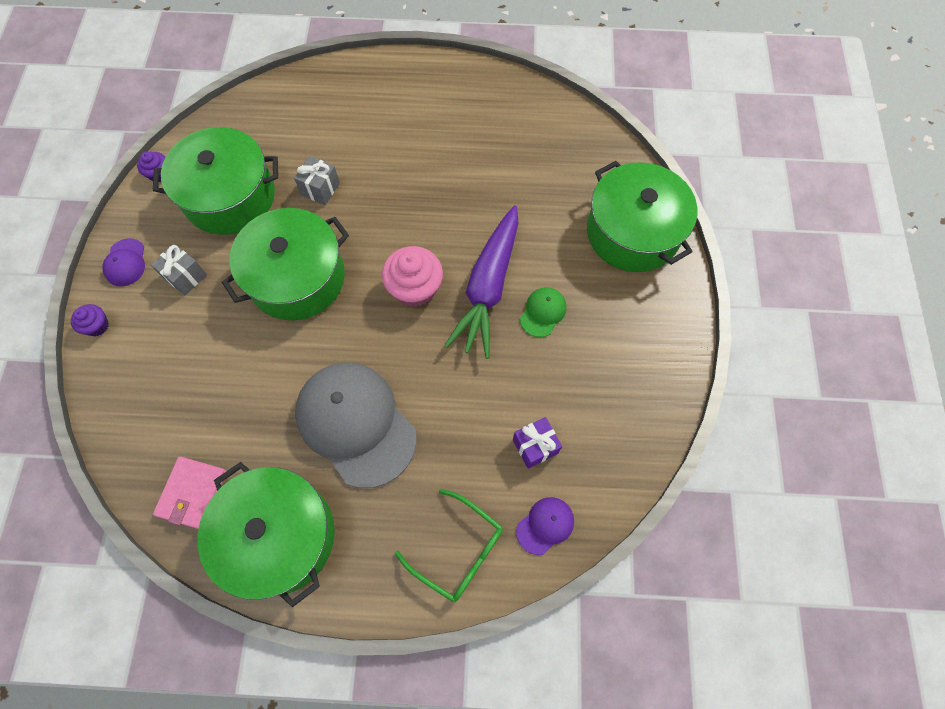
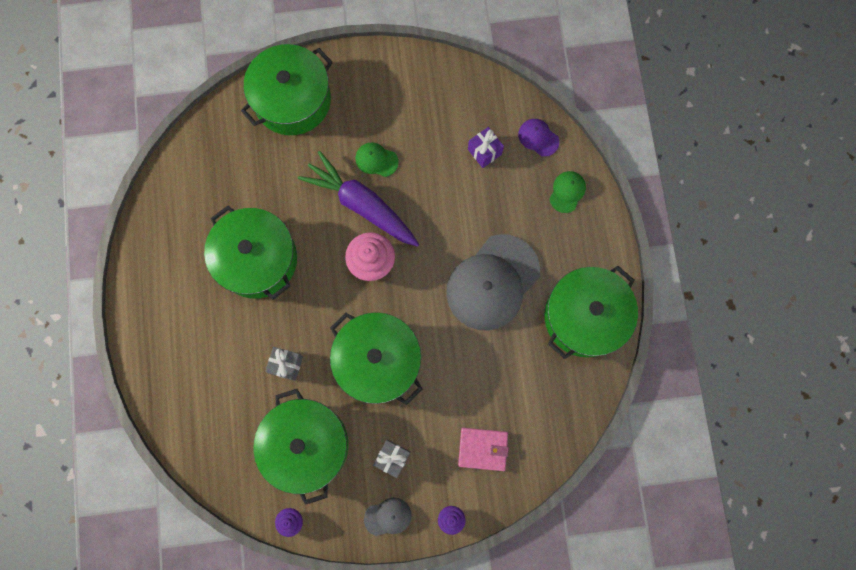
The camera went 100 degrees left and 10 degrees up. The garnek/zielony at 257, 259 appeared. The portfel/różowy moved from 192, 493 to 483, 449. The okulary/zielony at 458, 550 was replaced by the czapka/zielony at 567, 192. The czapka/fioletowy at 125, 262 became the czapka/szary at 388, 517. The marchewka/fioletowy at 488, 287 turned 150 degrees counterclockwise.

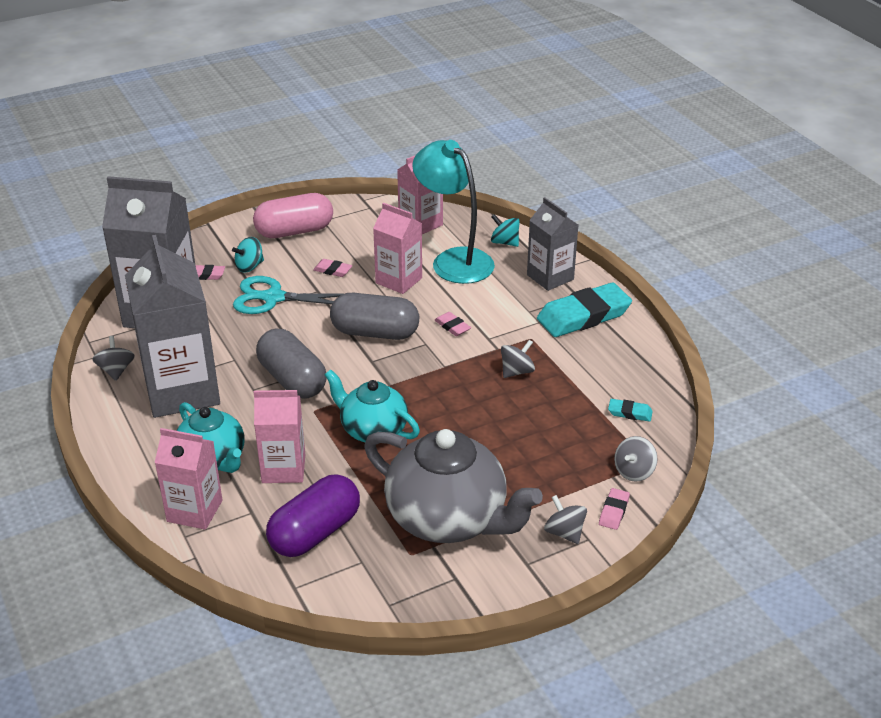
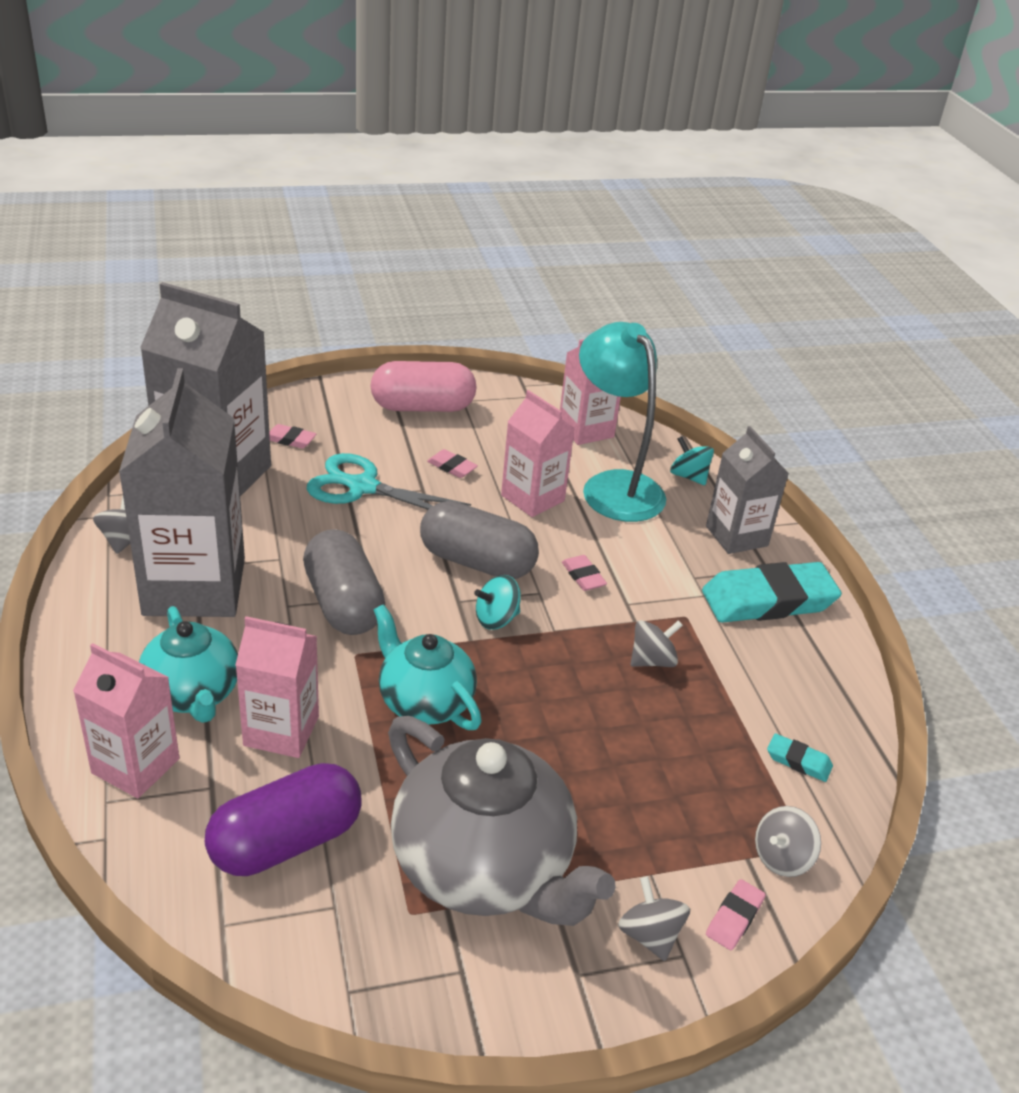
The camera went 10 degrees right and 0 degrees up. The bączek/turkusowy moved from 249, 266 to 496, 619.

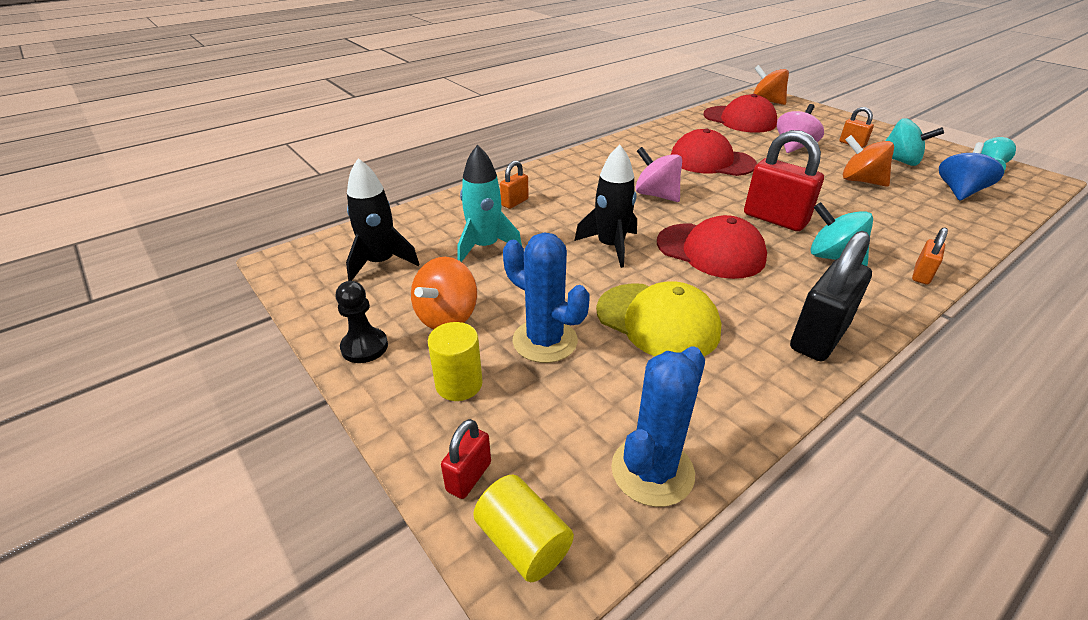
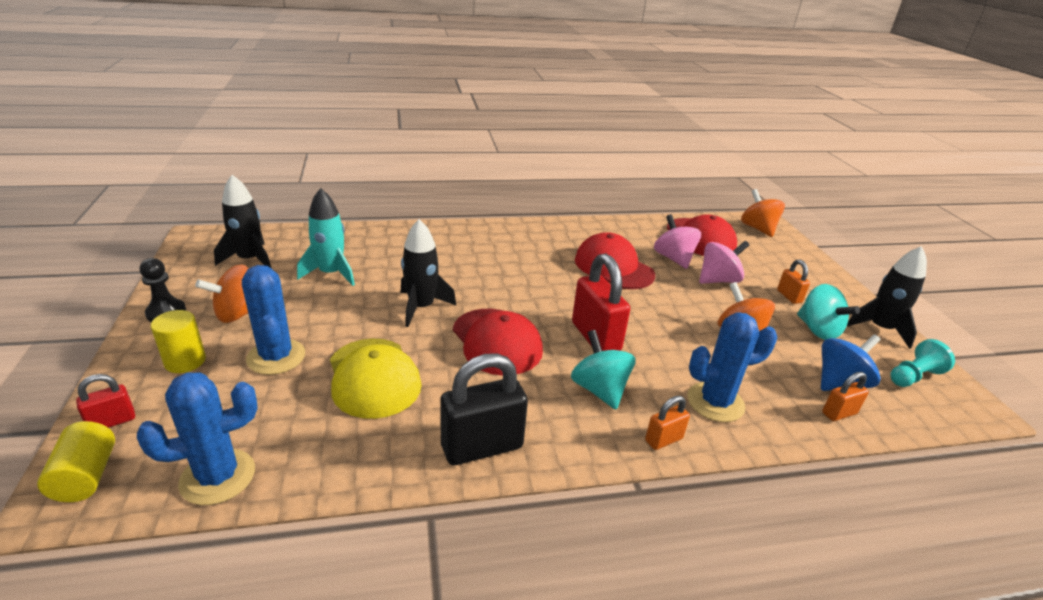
The camera went 25 degrees right and 5 degrees down. The kaktus/niebieski at 715, 402 appeared. The rakieta/czarny at 880, 328 appeared. The kłódka/pomarańczowy moved from 514, 202 to 839, 413. The bączek/różowy moved from 656, 195 to 673, 258.

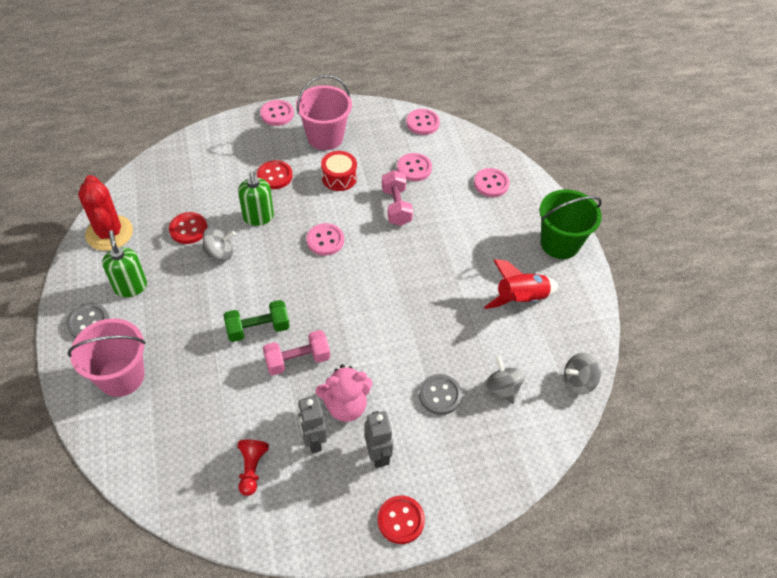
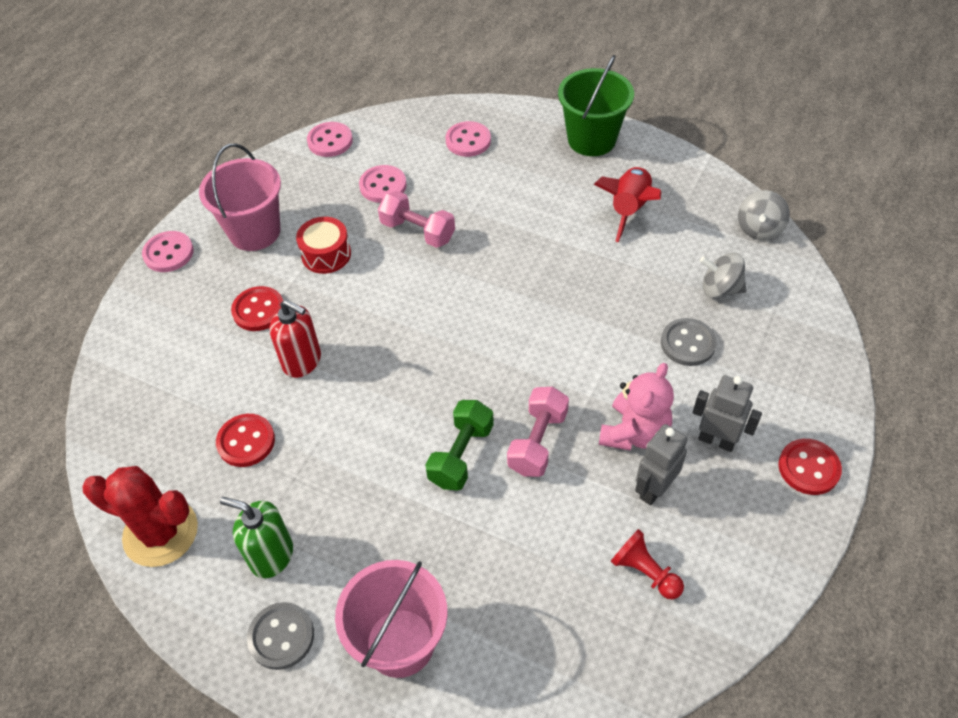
The camera went 45 degrees left and 0 degrees up. The bączek/szary at 219, 253 disappeared. The guzik/różowy at 325, 240 disappeared. The dozownik mydła/zielony at 258, 217 became the dozownik mydła/czerwony at 302, 361. The robot/szary at 313, 440 turned 105 degrees clockwise.

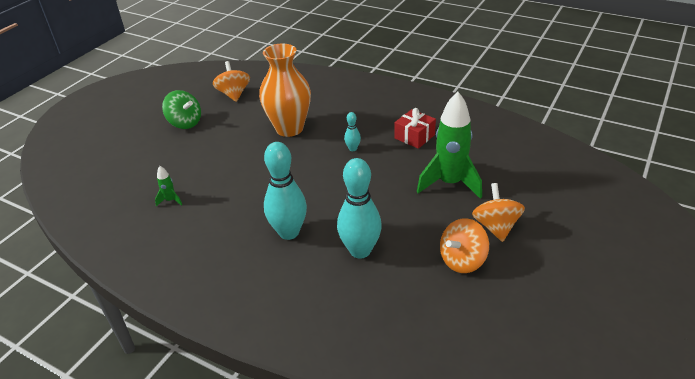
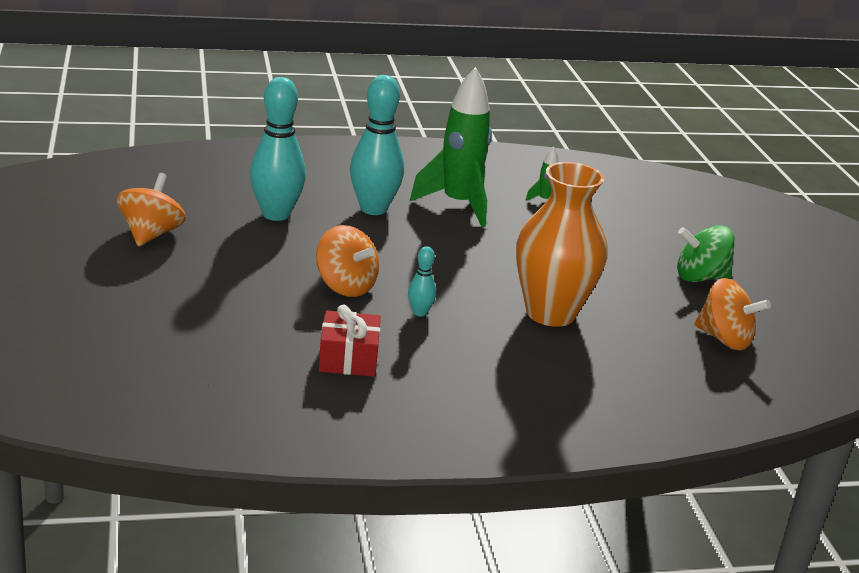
The camera went 135 degrees right and 10 degrees down. The rakieta/zielony moved from 450, 183 to 458, 205. The bączek/pomarańczowy moved from 495, 227 to 345, 286.

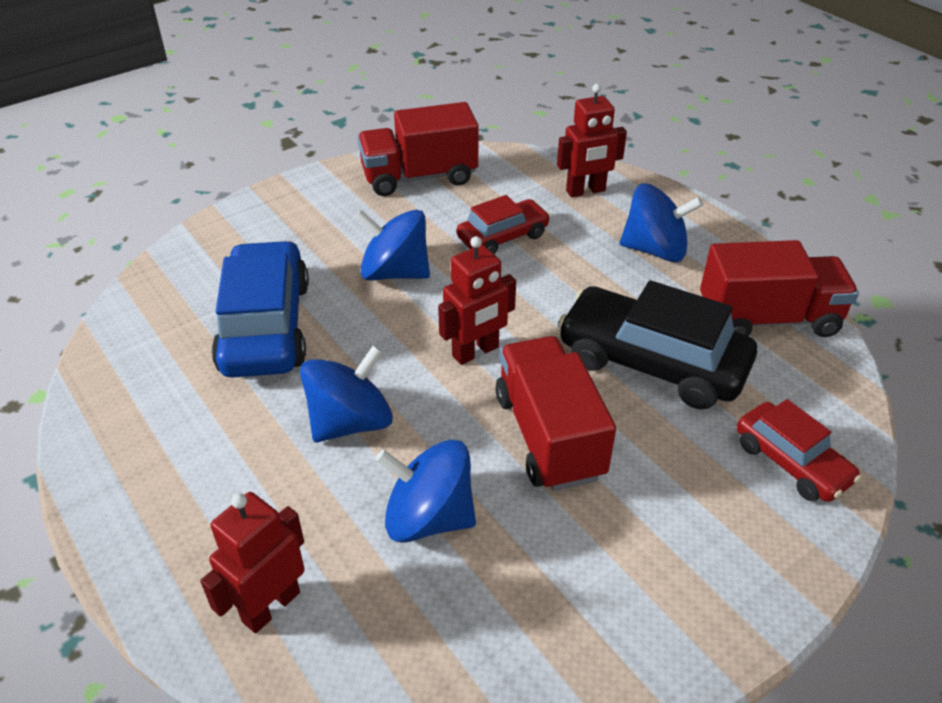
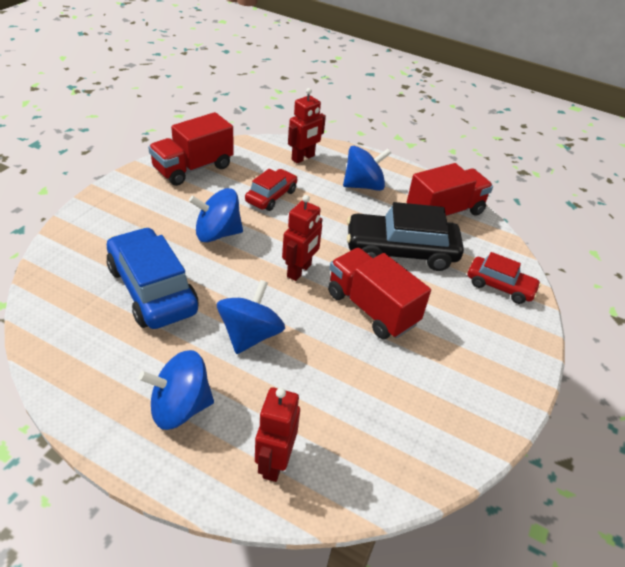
The camera went 30 degrees left and 0 degrees up. The bączek/niebieski moved from 428, 517 to 180, 407.

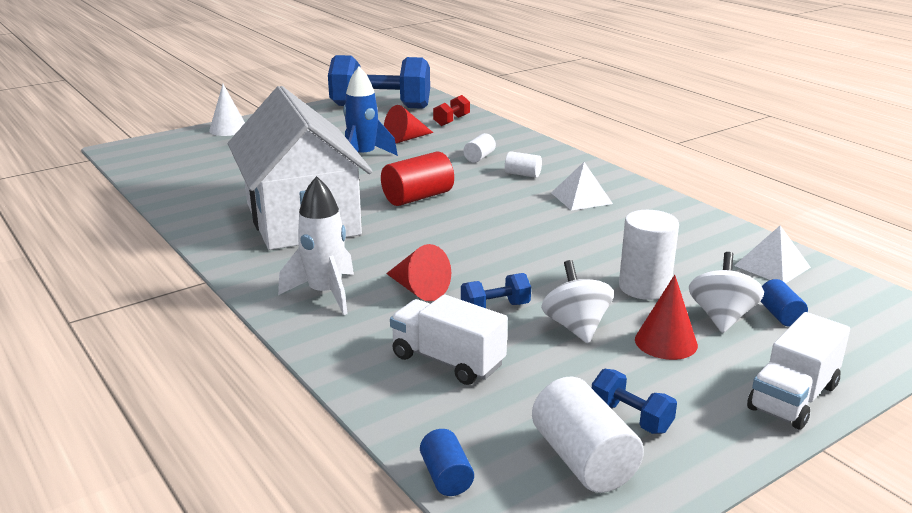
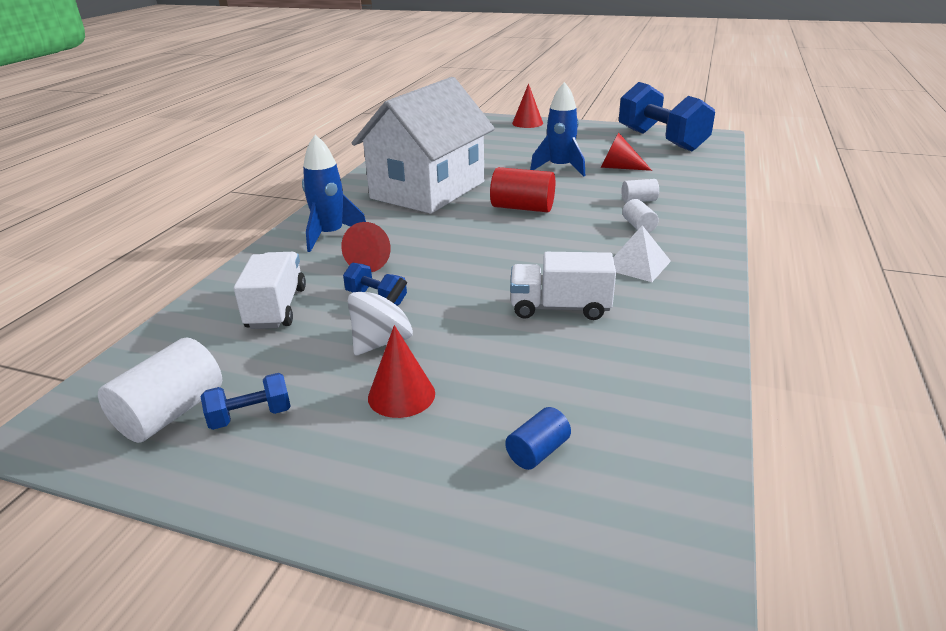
The camera went 55 degrees right and 5 degrees up. The walec/niebieski at 446, 477 disappeared. The hantel/czerwony at 451, 121 disappeared. The walec/biały at 644, 287 disappeared. The bączek/biały at 721, 317 disappeared. The piramida/biały at 772, 266 disappeared. The ciężarówka/biały moved from 793, 397 to 560, 308. The stożek/biały at 228, 129 became the stożek/czerwony at 527, 123. The rakieta/biały at 325, 293 became the rakieta/niebieski at 330, 235. The hantel/niebieski at 631, 417 turned 60 degrees clockwise.

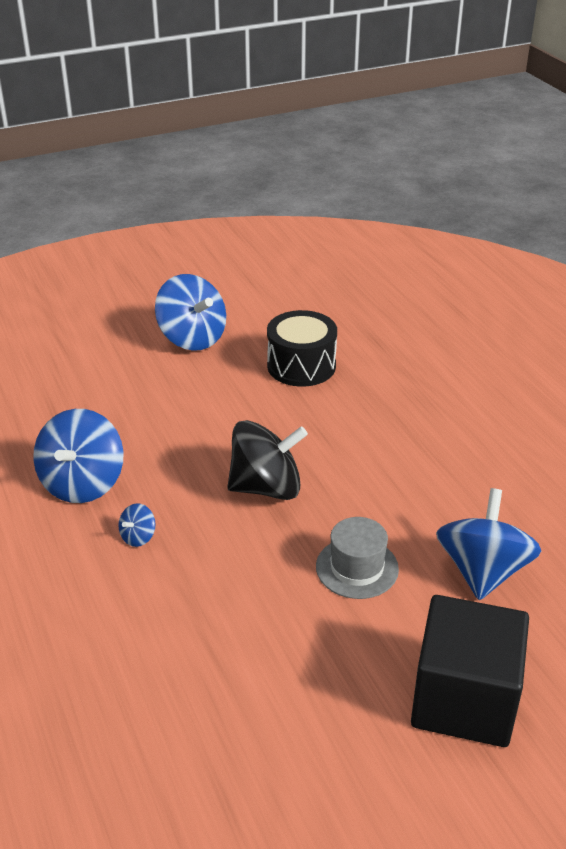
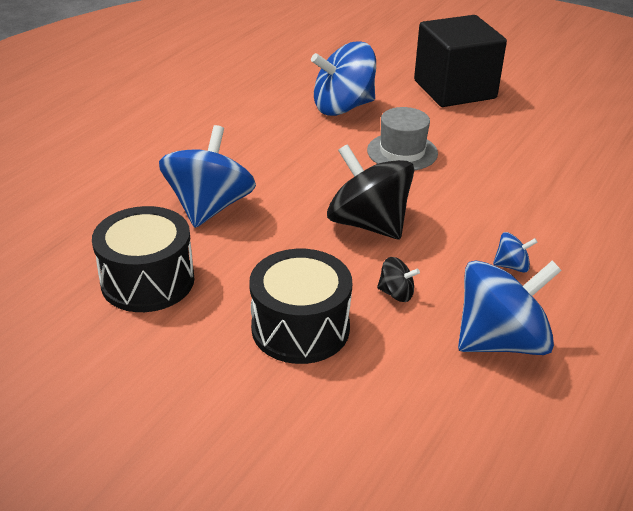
The camera went 125 degrees left and 0 degrees up. The bęben/czarny at 300, 328 appeared. The bączek/czarny at 396, 293 appeared. The bączek/niebieski moved from 192, 338 to 209, 207.

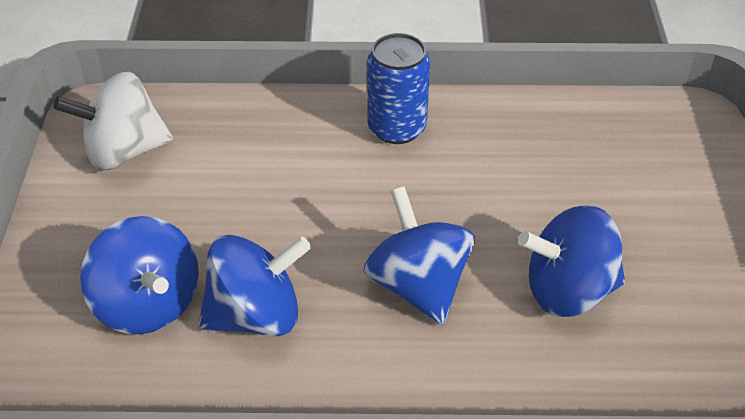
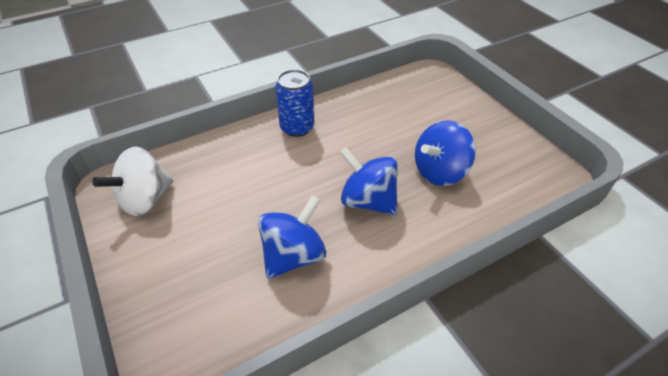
The camera went 30 degrees left and 0 degrees up. The bączek/niebieski at 148, 304 disappeared.

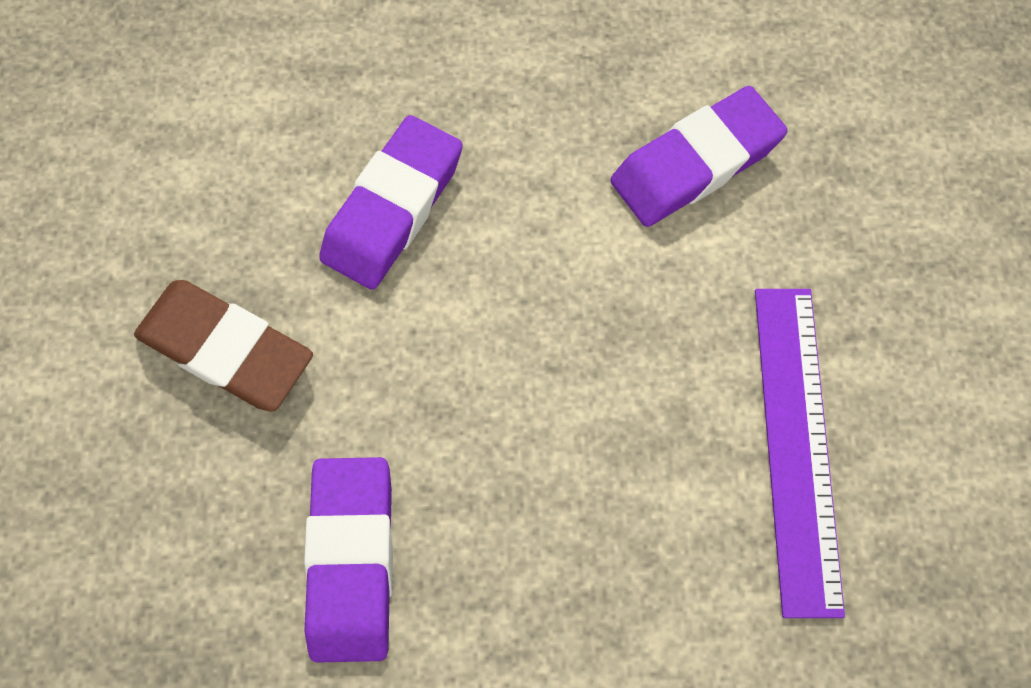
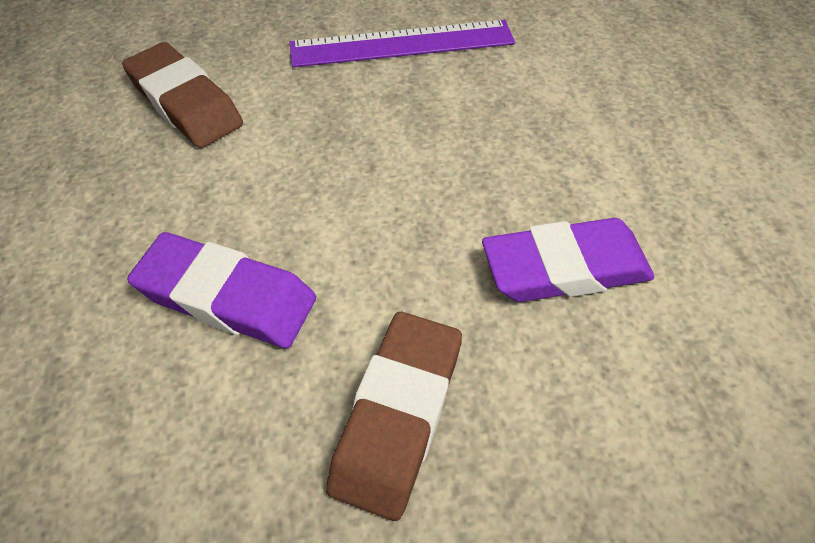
The camera went 100 degrees left and 15 degrees down. The gumka do mazania/fioletowy at 695, 164 became the gumka do mazania/brązowy at 185, 103.

